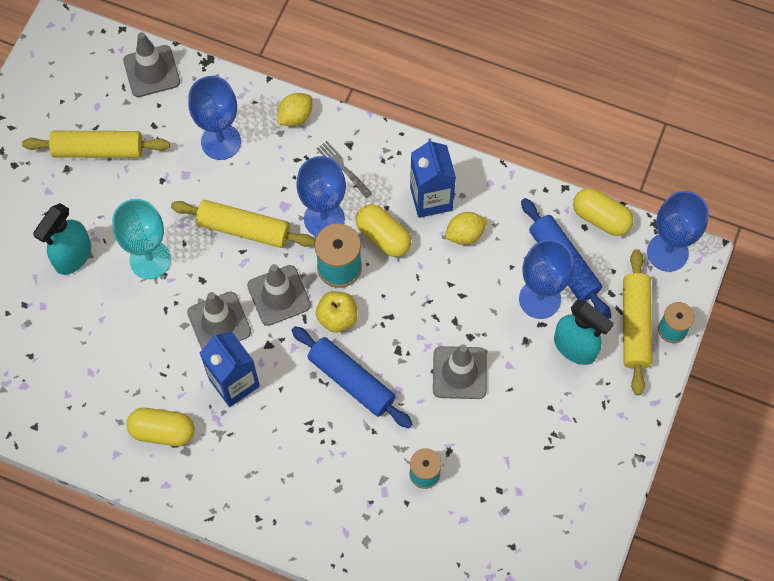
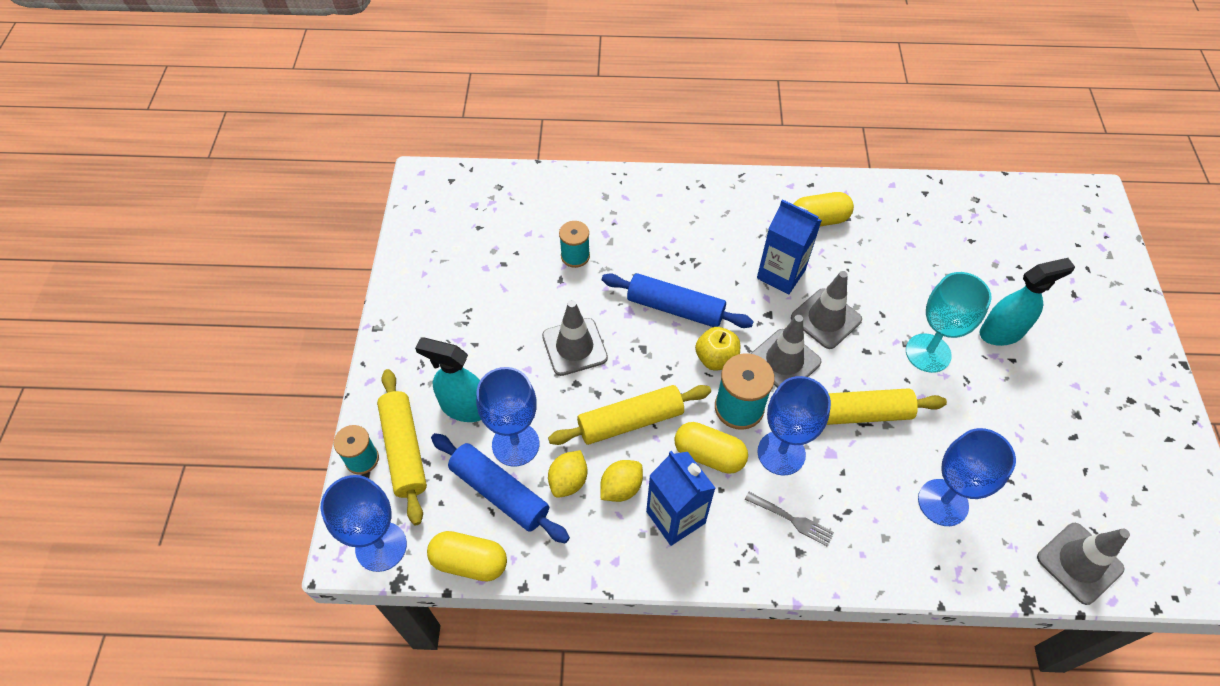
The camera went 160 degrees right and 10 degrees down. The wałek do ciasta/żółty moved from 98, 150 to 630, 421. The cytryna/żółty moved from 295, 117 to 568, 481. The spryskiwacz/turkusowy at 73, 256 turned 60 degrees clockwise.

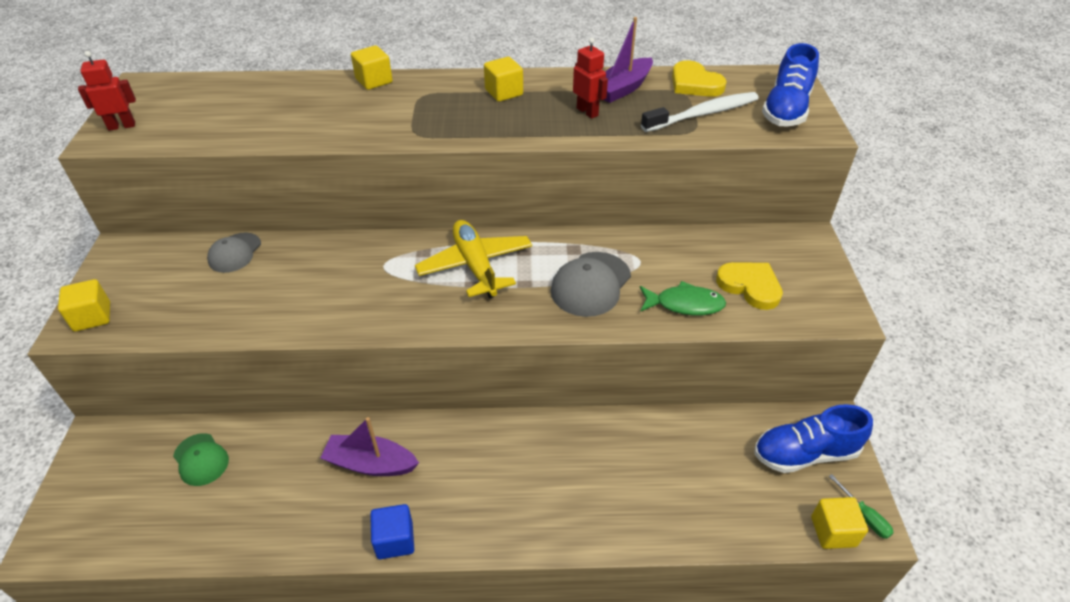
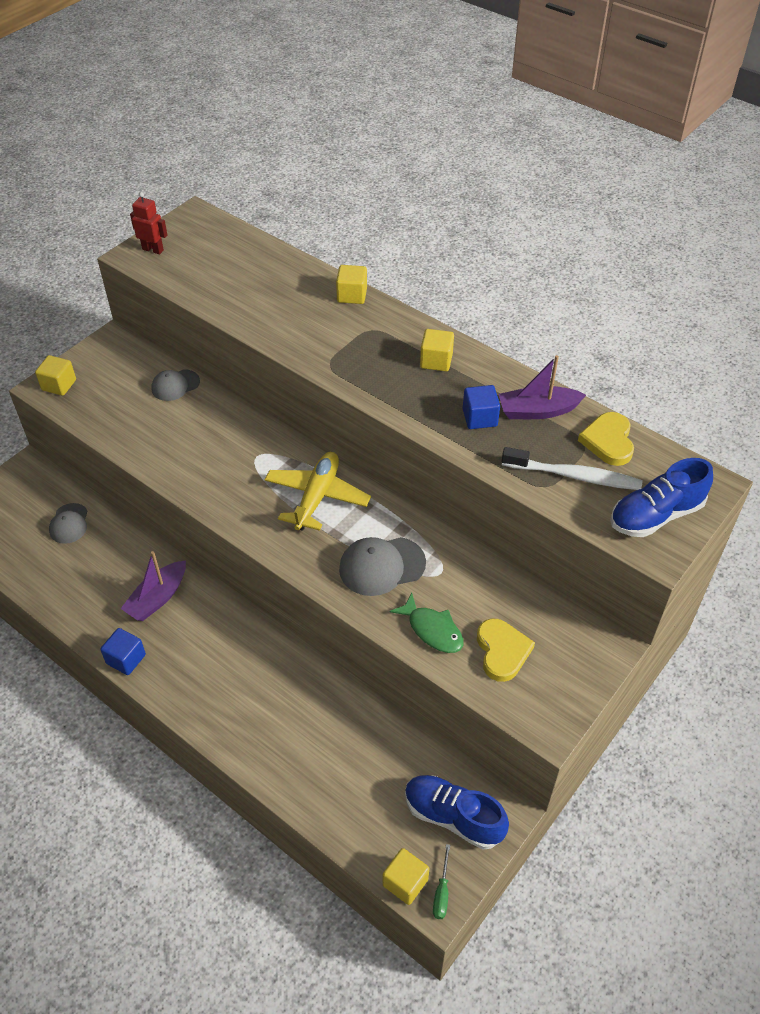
The camera went 40 degrees right and 5 degrees up. The robot/czerwony at 587, 112 was replaced by the sześcian/niebieski at 479, 418. The czapka/zielony at 201, 459 became the czapka/szary at 69, 523. The łódka/fioletowy at 370, 464 turned 105 degrees counterclockwise.

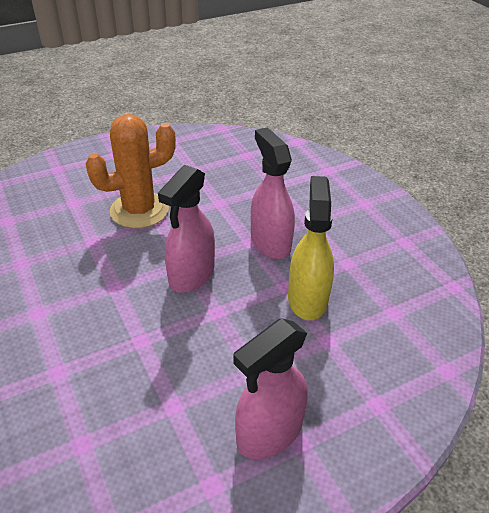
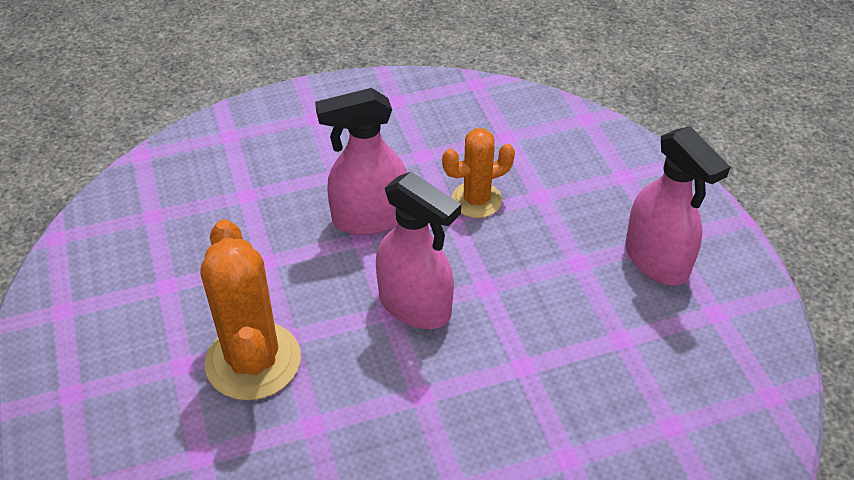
The camera went 80 degrees left and 5 degrees up. The spryskiwacz/żółty at 307, 299 was replaced by the kaktus/pomarańczowy at 476, 200.

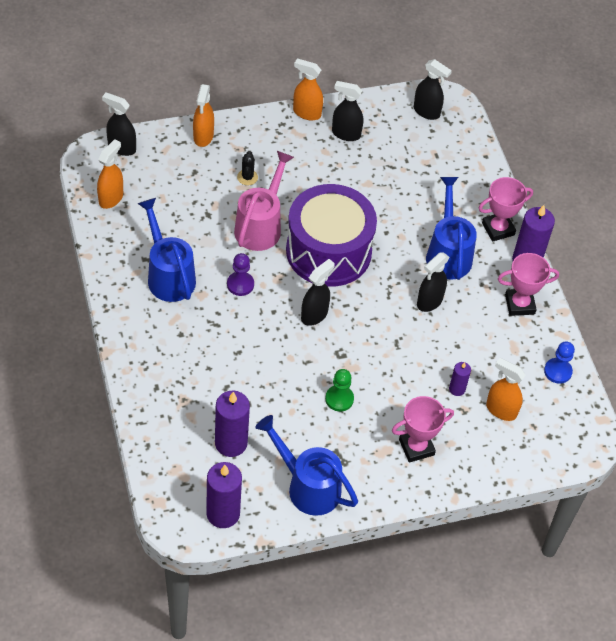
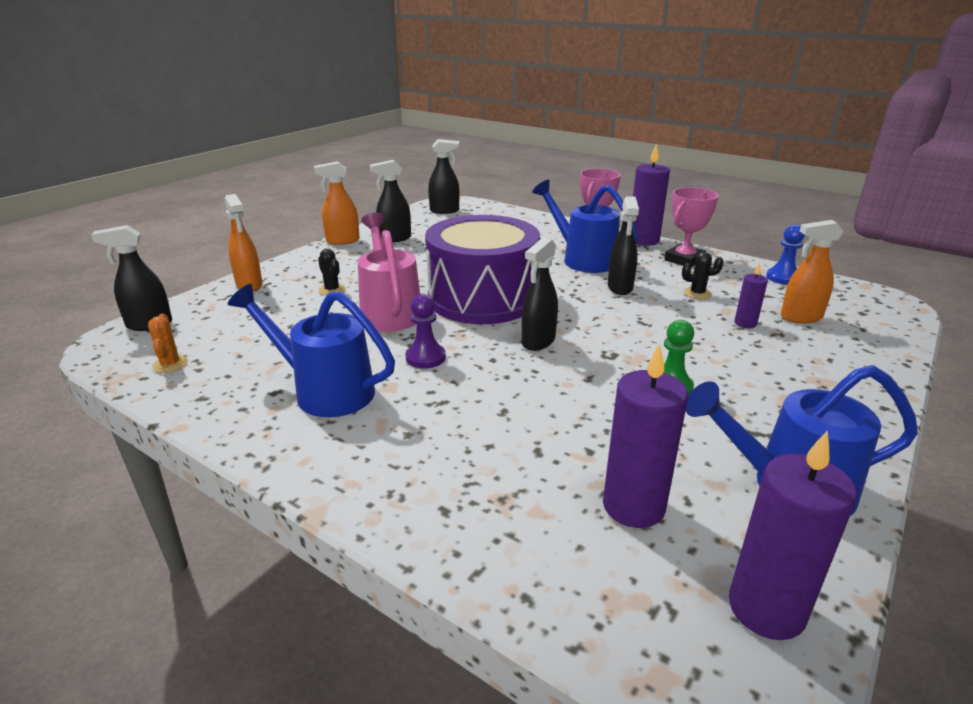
The camera went 35 degrees left and 25 degrees down. The puchar/różowy at 416, 447 disappeared. The kaktus/czarny at 697, 293 appeared. The spryskiwacz/pomarańczowy at 111, 198 was replaced by the kaktus/pomarańczowy at 170, 364. The spryskiwacz/czarny at 314, 315 turned 150 degrees counterclockwise.

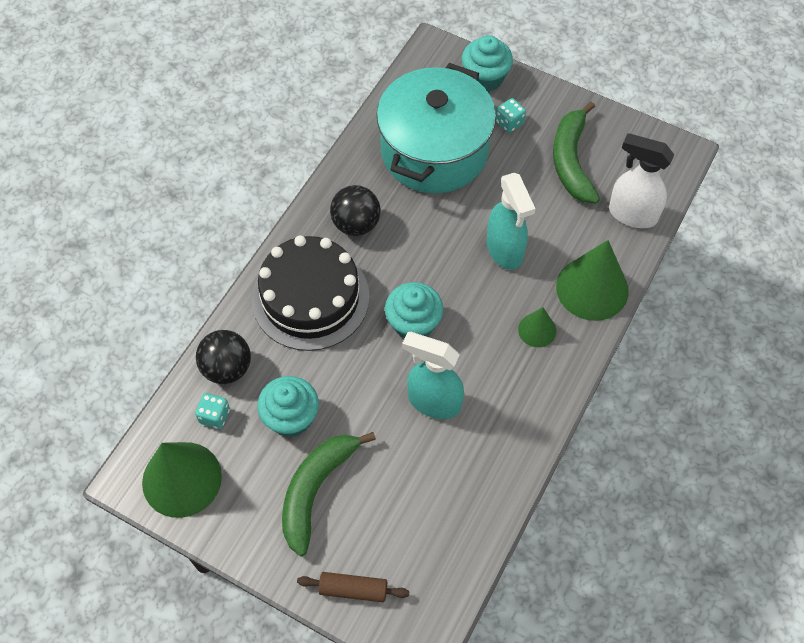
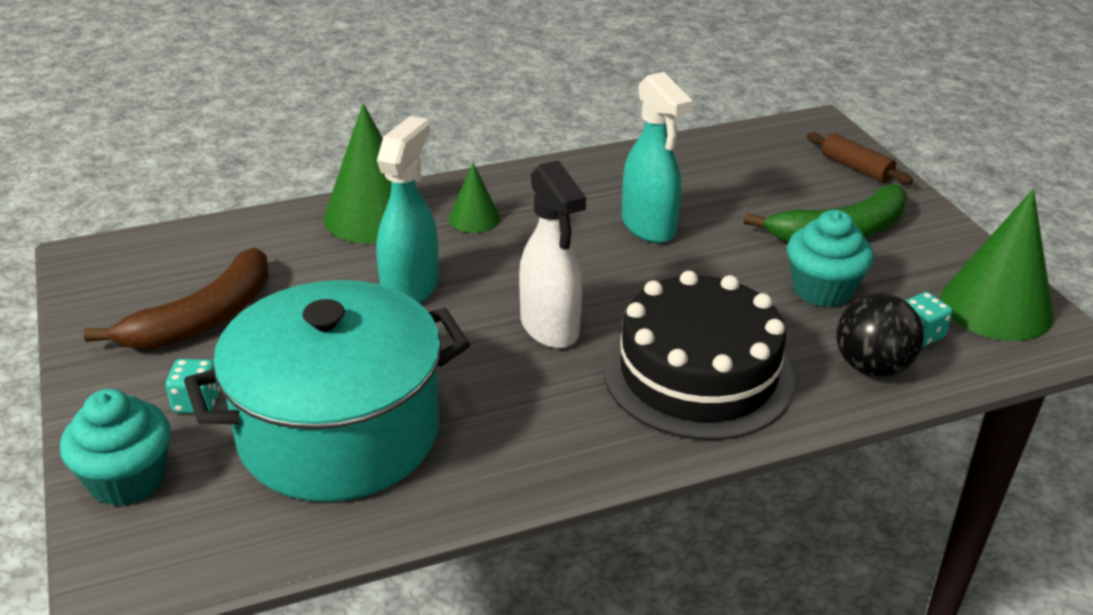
The camera went 140 degrees left and 25 degrees down. The piłka/czarny at 356, 224 disappeared. The muffinka/turkusowy at 413, 323 disappeared. The spryskiwacz/biały moved from 631, 214 to 550, 328. The banan/zielony at 571, 161 became the banan/brązowy at 203, 318.

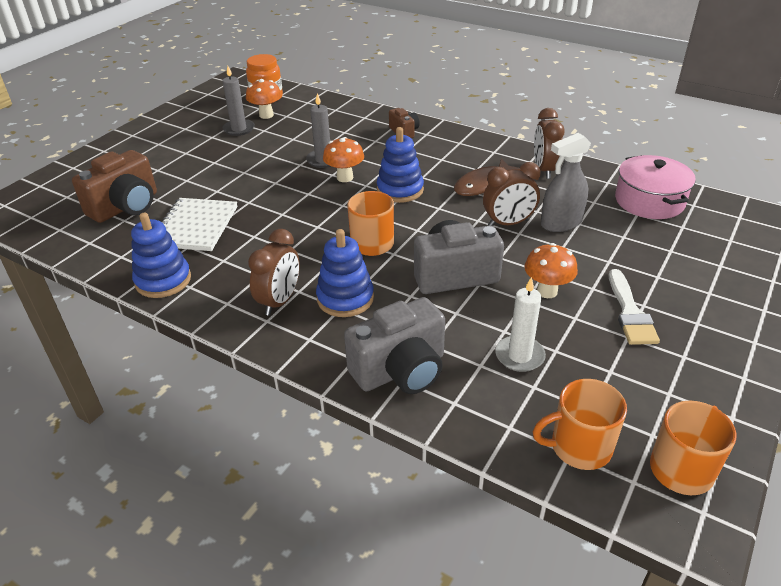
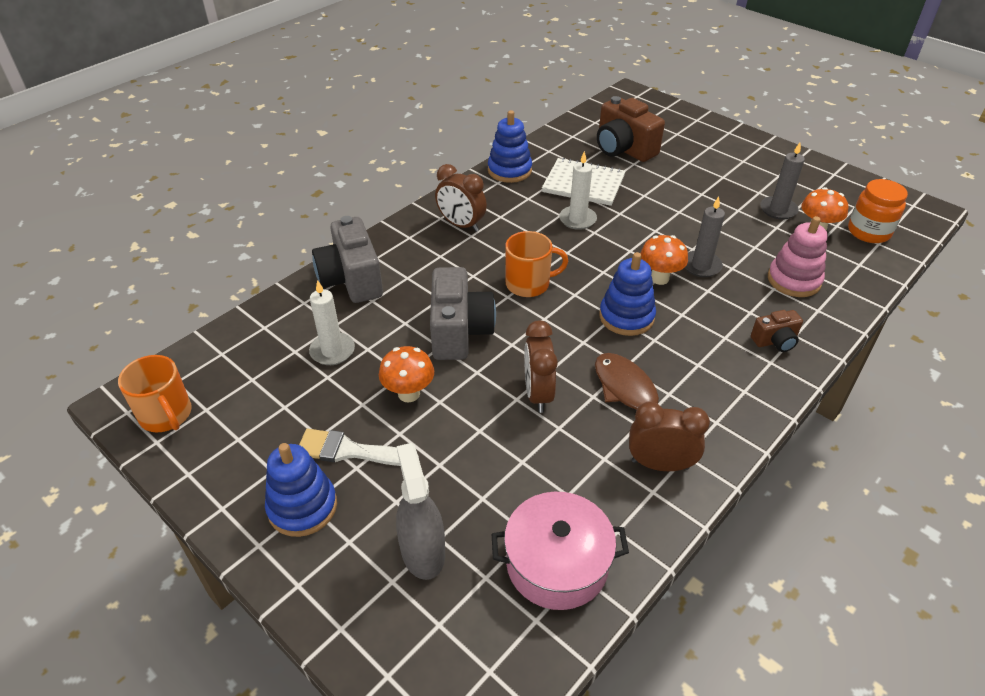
The camera went 100 degrees right and 5 degrees up. The kubek/pomarańczowy at 579, 447 disappeared. The świeca/biały at 577, 219 appeared. The zabawka nakładanka/różowy at 794, 280 appeared. The zabawka nakładanka/niebieski moved from 345, 298 to 302, 507. The spryskiwacz/szary moved from 561, 223 to 422, 551.

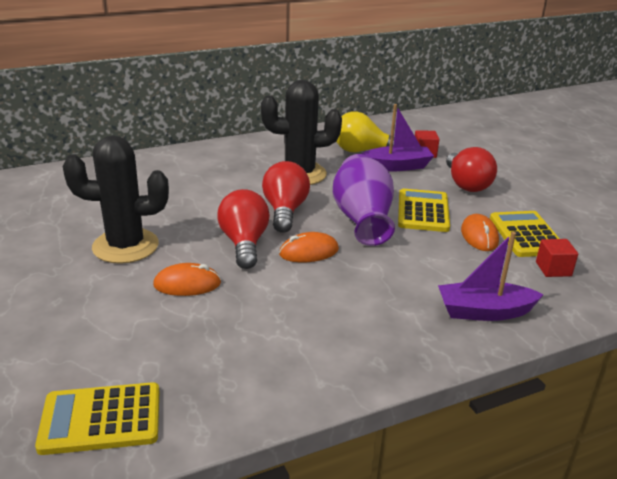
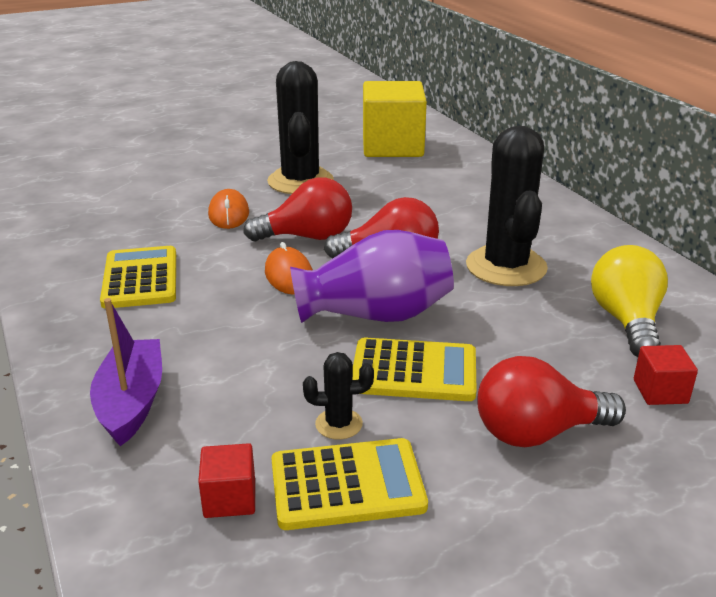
The camera went 90 degrees right and 0 degrees up. The łódka/fioletowy at 397, 166 disappeared. The sześcian/żółty at 392, 146 appeared. The kalkulator/żółty moved from 101, 419 to 140, 278. The myszka/pomarańczowy at 479, 236 was replaced by the kaktus/czarny at 339, 424.

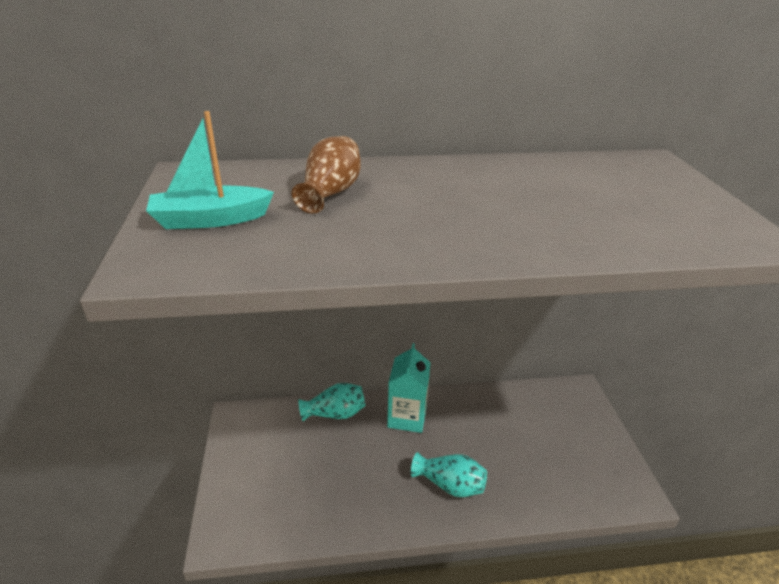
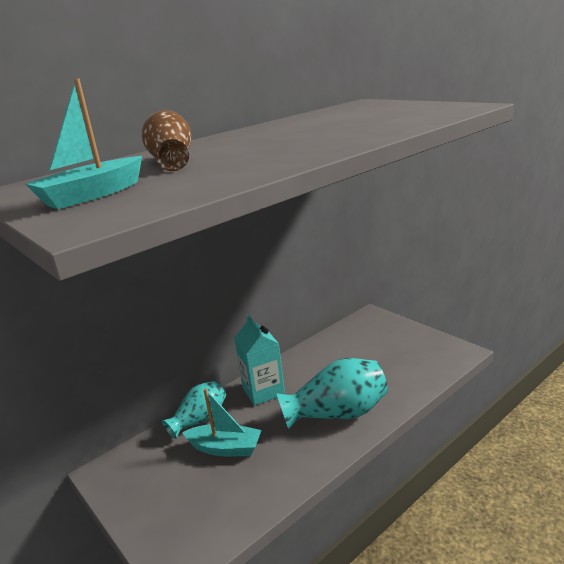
The camera went 30 degrees left and 10 degrees down. The łódka/turkusowy at 225, 448 appeared. The wazon/turkusowy at 450, 484 changed to 1.58 times the size.

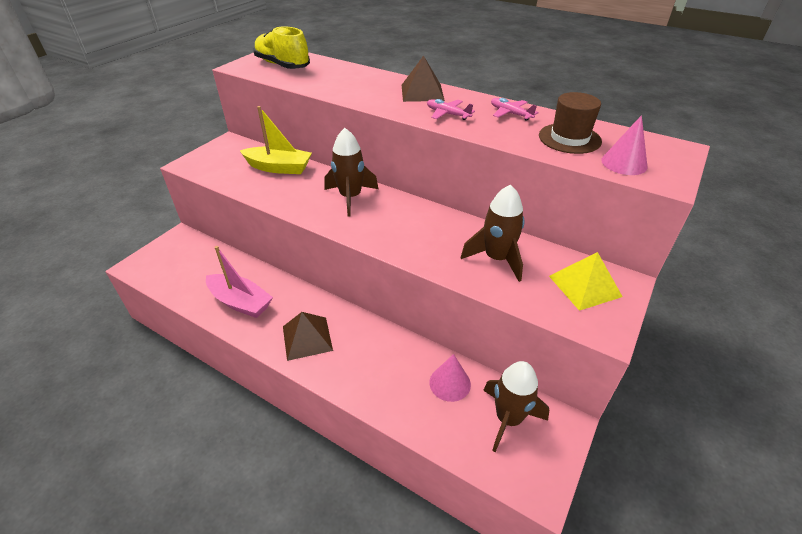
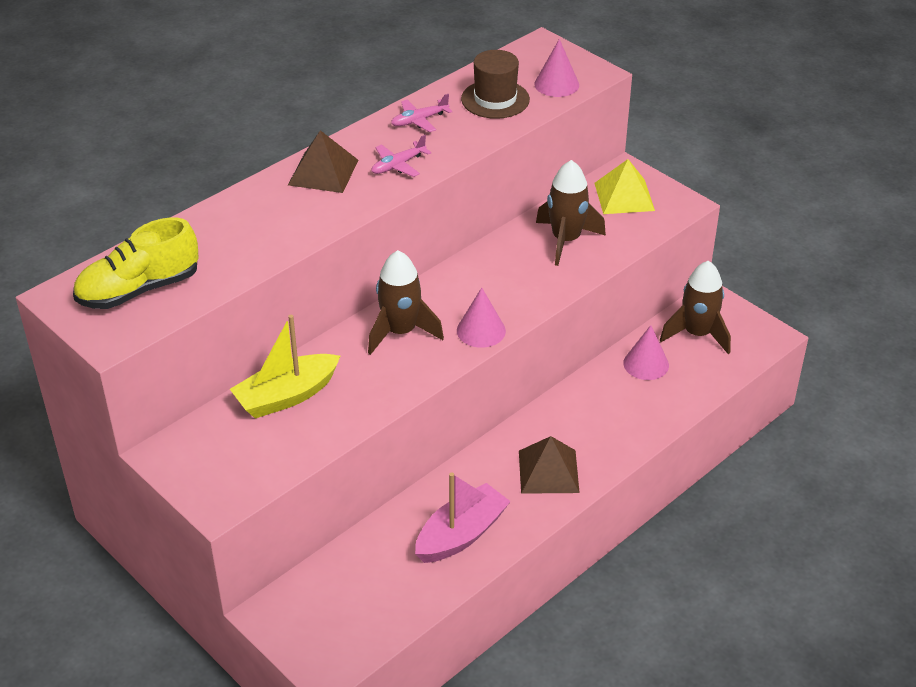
The camera went 75 degrees left and 0 degrees up. The stożek/różowy at 481, 330 appeared. The łódka/żółty at 279, 168 turned 150 degrees counterclockwise.

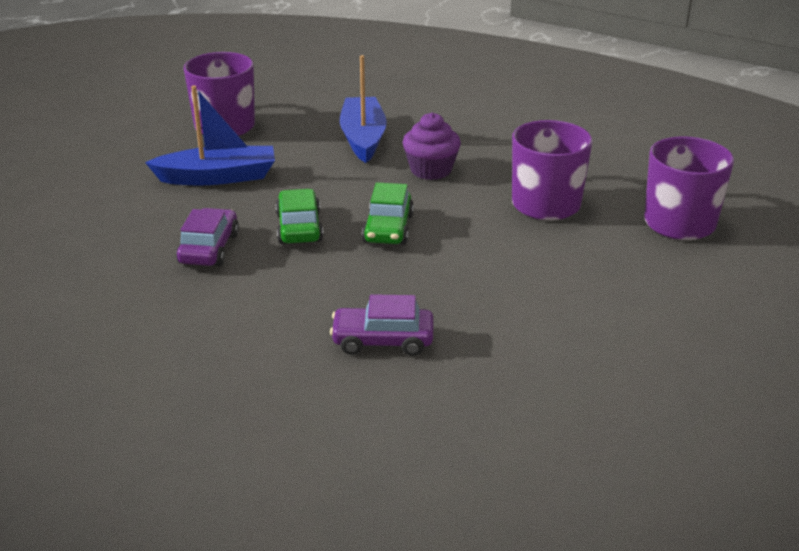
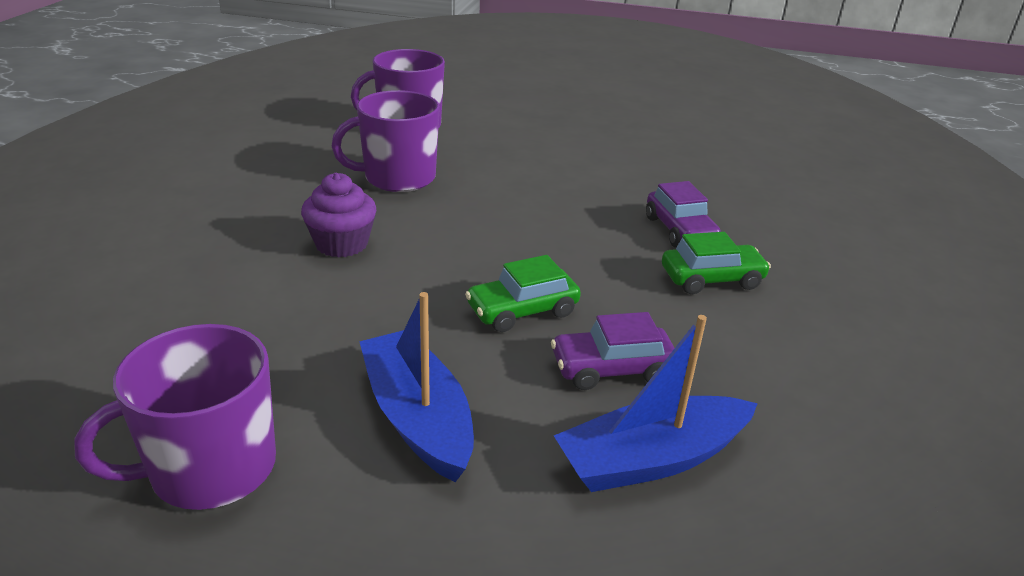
The camera went 110 degrees left and 0 degrees up. The łódka/niebieski moved from 363, 138 to 651, 459. The samochód/zielony moved from 388, 229 to 711, 279.

